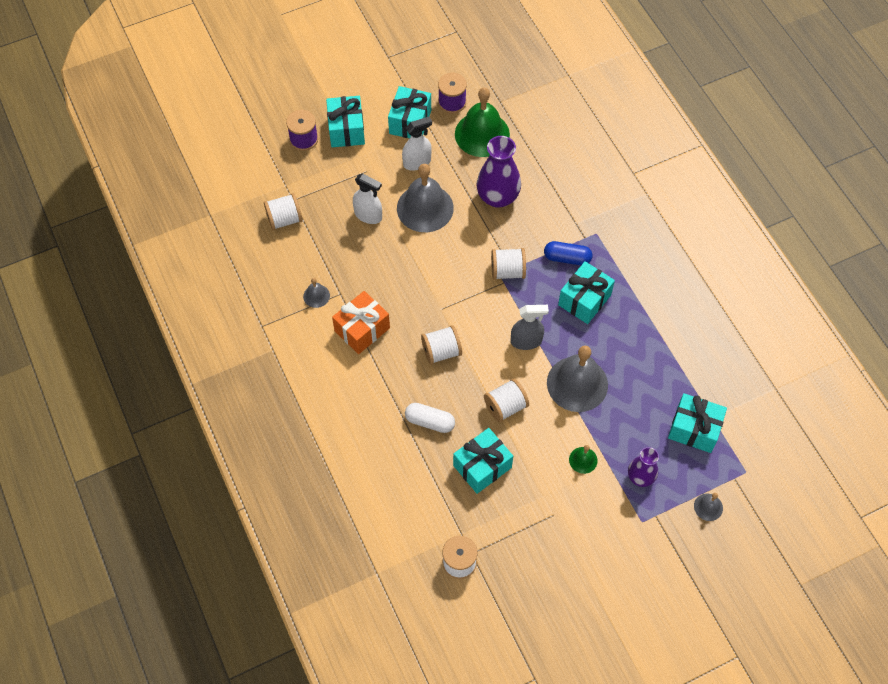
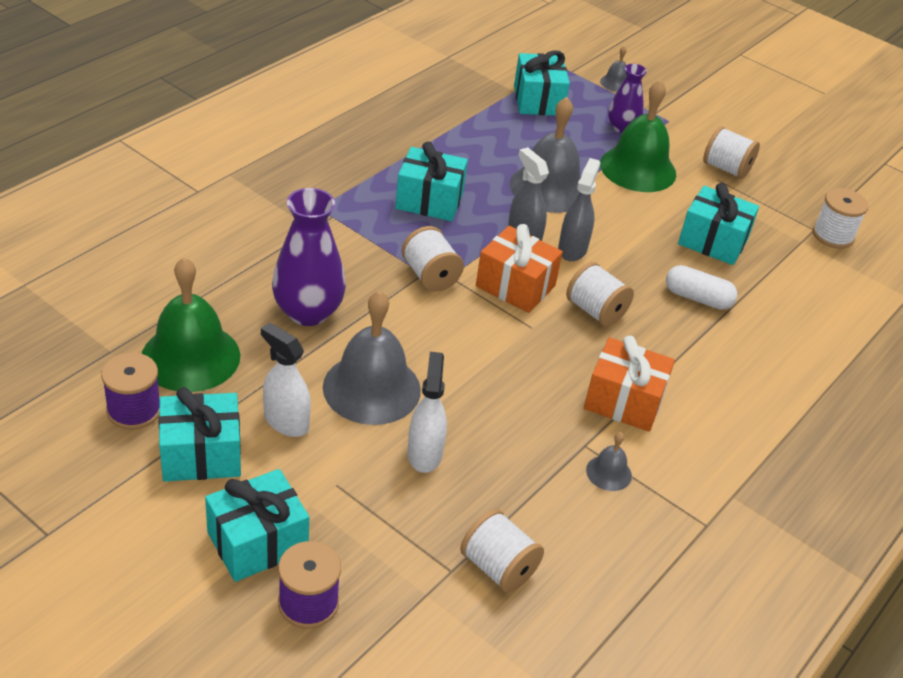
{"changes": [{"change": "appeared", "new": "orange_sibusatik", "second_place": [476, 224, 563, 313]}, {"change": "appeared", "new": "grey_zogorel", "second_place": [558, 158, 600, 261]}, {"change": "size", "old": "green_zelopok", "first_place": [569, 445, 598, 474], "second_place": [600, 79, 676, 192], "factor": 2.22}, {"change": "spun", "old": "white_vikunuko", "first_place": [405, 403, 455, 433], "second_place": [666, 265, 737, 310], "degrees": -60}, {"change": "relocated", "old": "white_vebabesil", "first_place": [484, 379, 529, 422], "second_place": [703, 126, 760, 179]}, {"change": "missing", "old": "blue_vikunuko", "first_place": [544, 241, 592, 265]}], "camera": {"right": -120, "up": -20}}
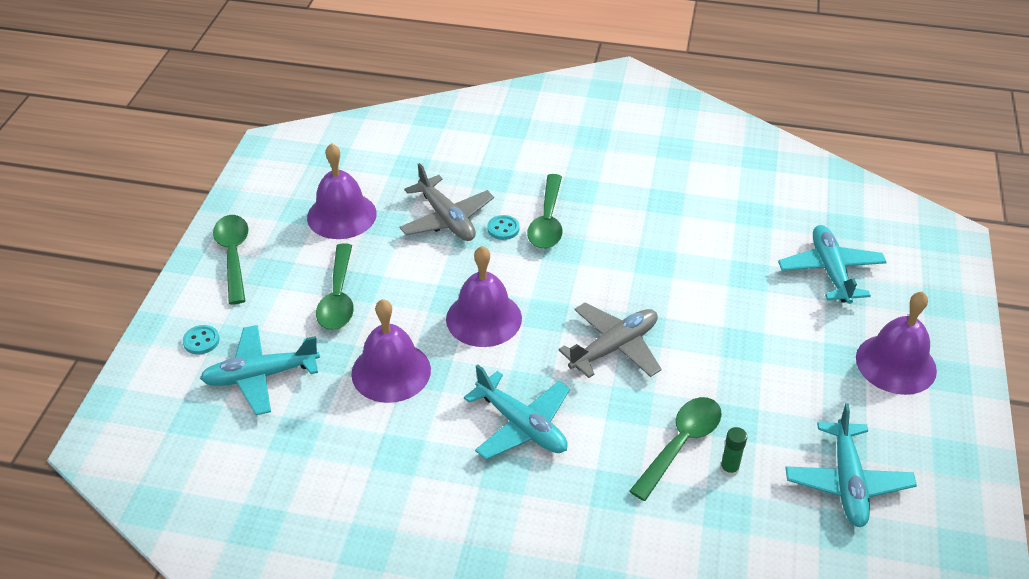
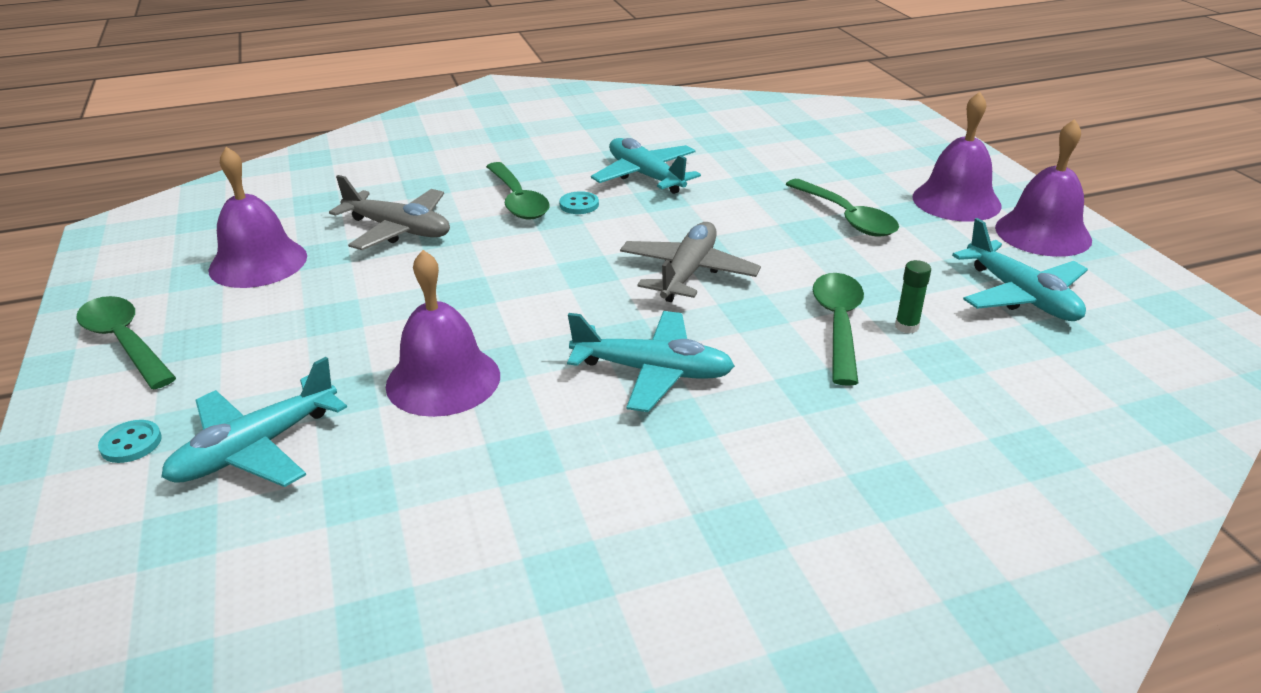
{"changes": [{"change": "relocated", "old": "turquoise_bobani", "first_place": [487, 215, 520, 240], "second_place": [559, 191, 599, 214]}, {"change": "relocated", "old": "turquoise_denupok", "first_place": [778, 225, 887, 304], "second_place": [591, 138, 701, 194]}, {"change": "relocated", "old": "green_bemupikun", "first_place": [316, 243, 354, 330], "second_place": [786, 179, 899, 236]}, {"change": "relocated", "old": "purple_zelopok", "first_place": [446, 246, 522, 347], "second_place": [995, 119, 1092, 257]}], "camera": {"right": -30, "up": -10}}
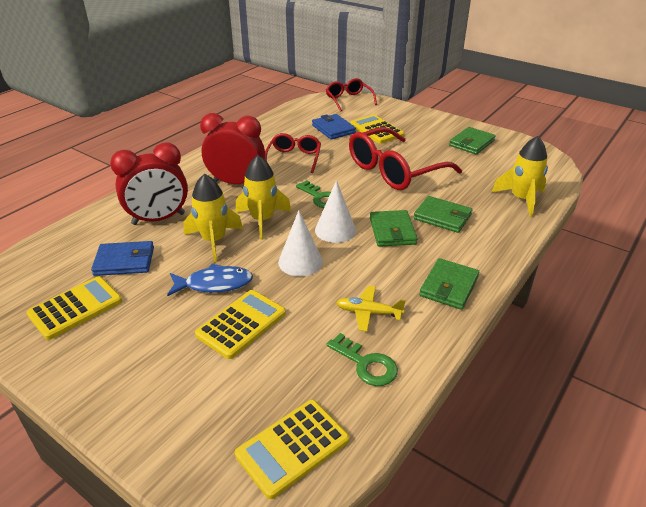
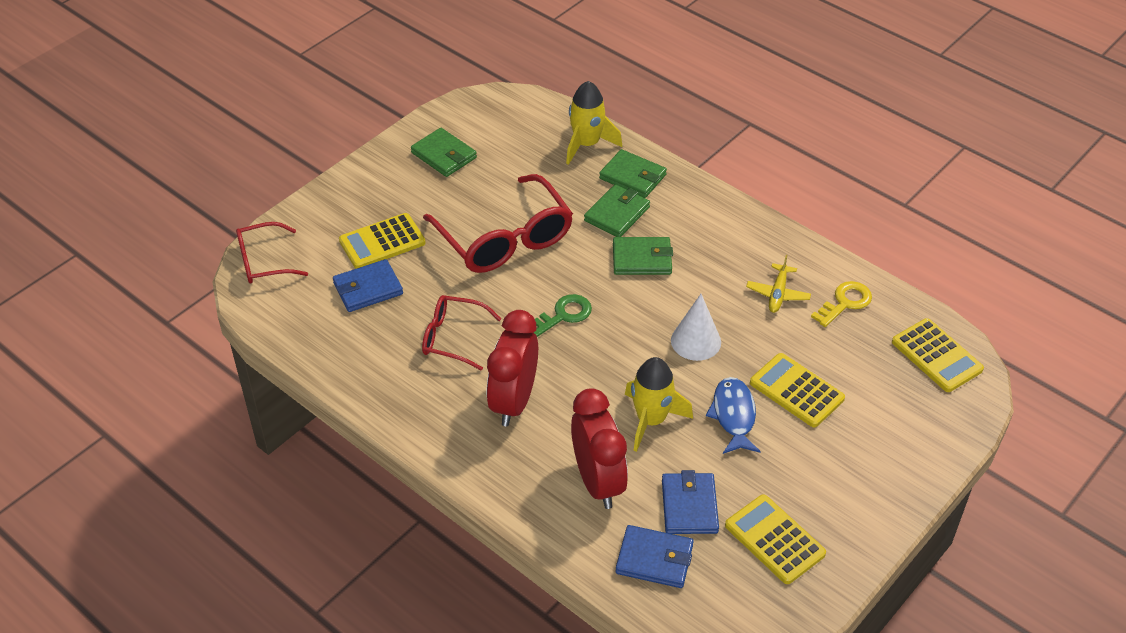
{"changes": [{"change": "relocated", "old": "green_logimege", "first_place": [419, 258, 479, 310], "second_place": [599, 149, 667, 198]}, {"change": "appeared", "new": "blue_logimege", "second_place": [615, 525, 694, 588]}, {"change": "colour", "old": "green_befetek", "new": "yellow_befetek", "first_place": [327, 333, 398, 386], "second_place": [811, 281, 872, 327]}, {"change": "missing", "old": "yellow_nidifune", "first_place": [236, 155, 291, 240]}, {"change": "missing", "old": "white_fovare", "first_place": [315, 180, 356, 243]}], "camera": {"right": -85, "up": 10}}
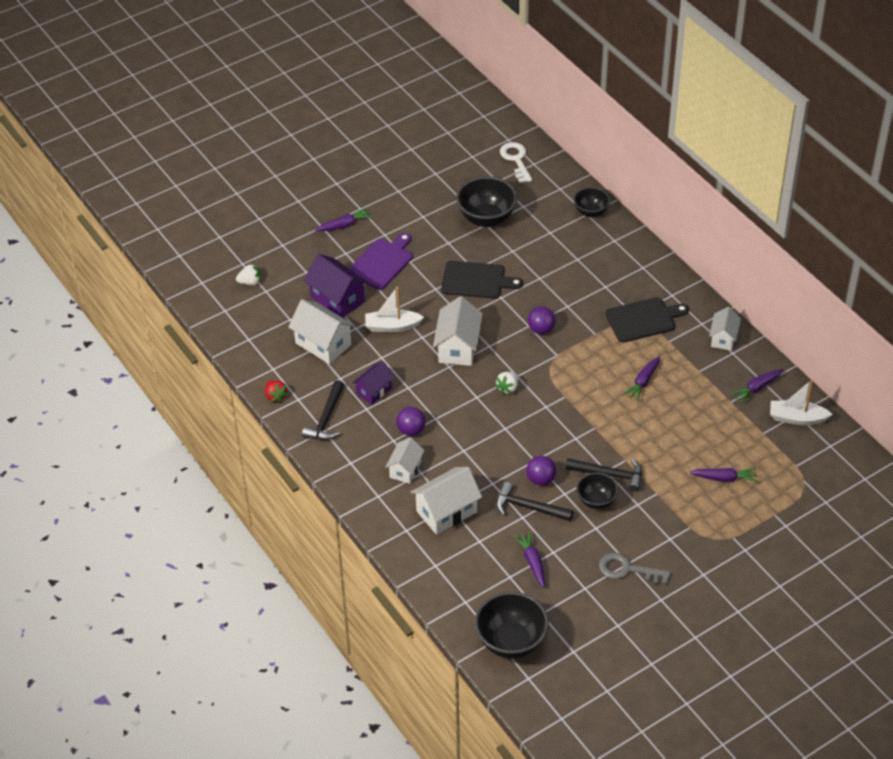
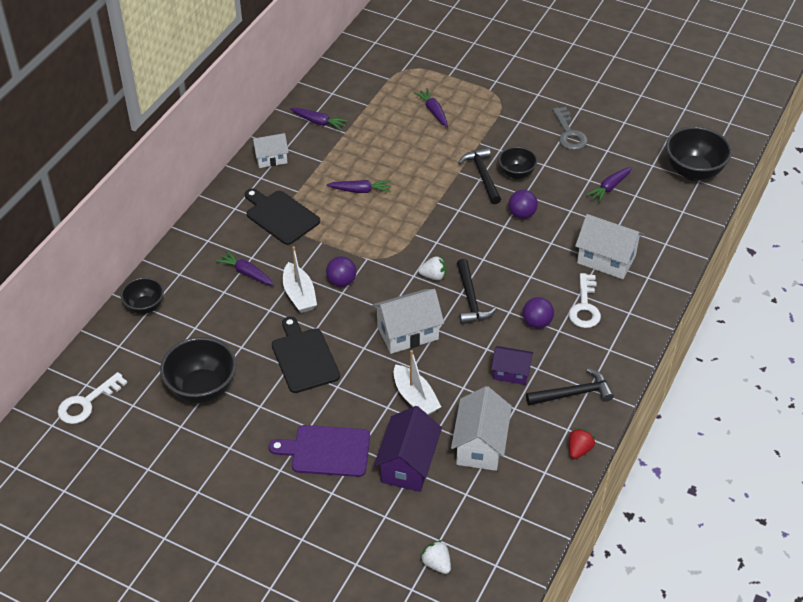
{"changes": [{"change": "relocated", "old": "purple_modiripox", "first_place": [315, 207, 373, 231], "second_place": [216, 250, 274, 285]}, {"change": "relocated", "old": "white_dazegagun", "first_place": [770, 380, 833, 425], "second_place": [283, 246, 317, 313]}, {"change": "relocated", "old": "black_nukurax", "first_place": [496, 482, 574, 521], "second_place": [457, 259, 497, 324]}, {"change": "exchanged", "old": "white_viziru", "new": "white_befetek", "first_place": [385, 437, 425, 484], "second_place": [569, 273, 601, 328]}], "camera": {"right": -120, "up": 0}}
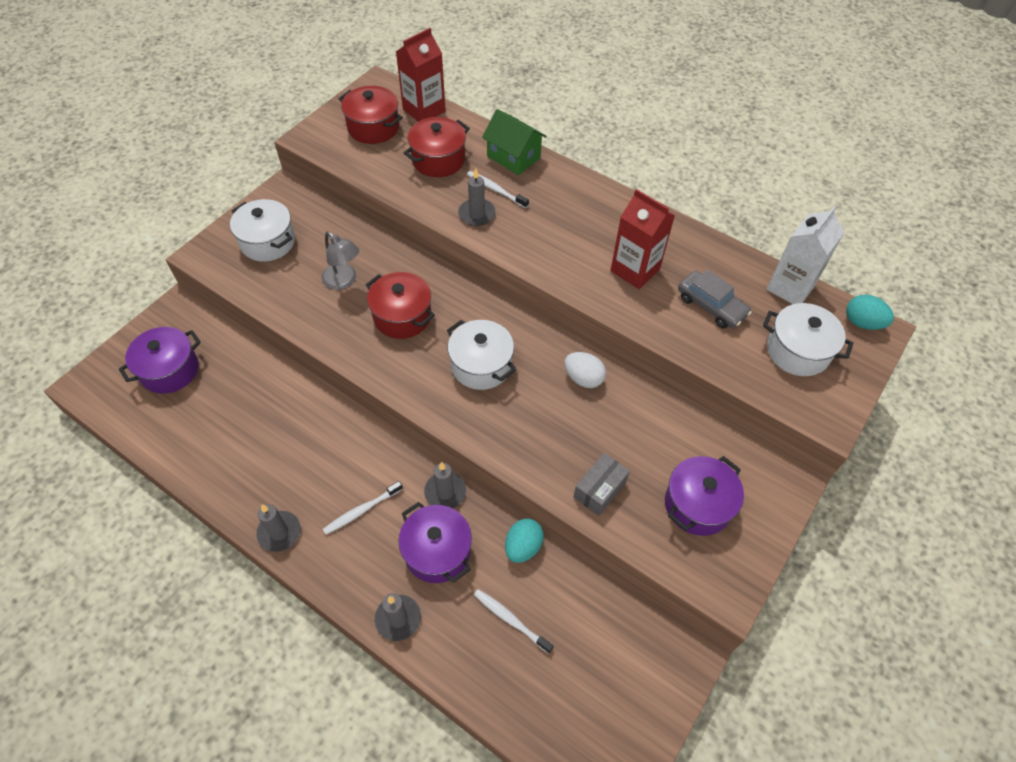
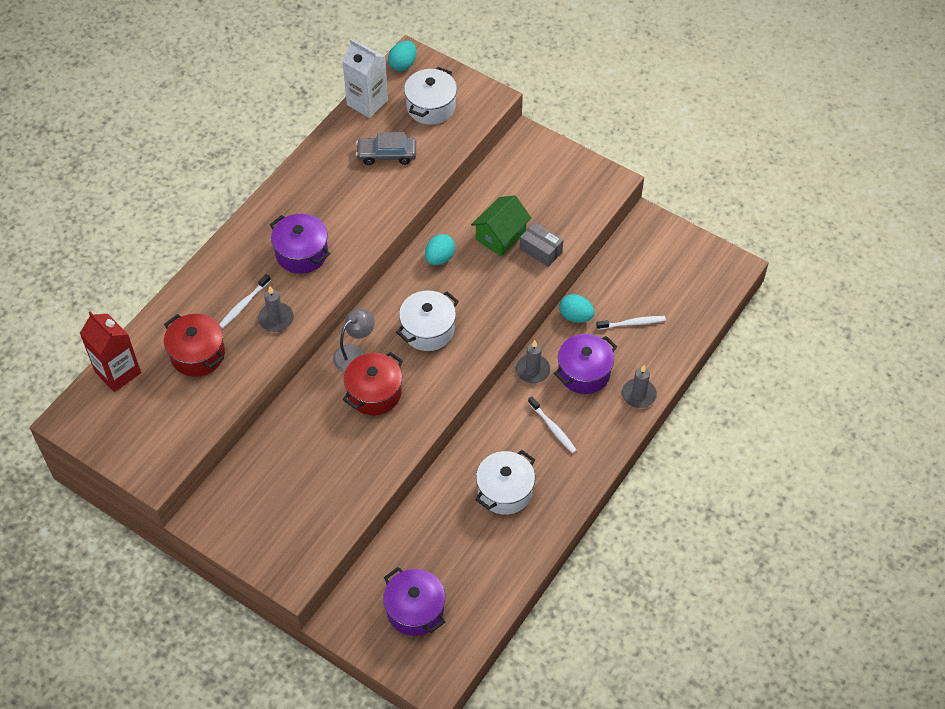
{"changes": [{"change": "relocated", "old": "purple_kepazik", "first_place": [665, 456, 744, 536], "second_place": [270, 214, 330, 274]}, {"change": "relocated", "old": "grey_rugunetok", "first_place": [322, 232, 359, 290], "second_place": [333, 308, 375, 372]}, {"change": "spun", "old": "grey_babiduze", "first_place": [678, 270, 752, 329], "second_place": [356, 132, 416, 165], "degrees": -135}, {"change": "colour", "old": "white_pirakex", "new": "turquoise_pirakex", "first_place": [565, 352, 606, 388], "second_place": [425, 234, 455, 265]}, {"change": "relocated", "old": "green_viziru", "first_place": [482, 109, 547, 175], "second_place": [471, 195, 531, 256]}, {"change": "relocated", "old": "white_kepazik", "first_place": [230, 199, 295, 262], "second_place": [475, 450, 535, 515]}, {"change": "spun", "old": "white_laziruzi", "first_place": [474, 589, 554, 654], "second_place": [596, 316, 666, 330], "degrees": -135}, {"change": "missing", "old": "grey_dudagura", "first_place": [256, 504, 301, 552]}, {"change": "missing", "old": "red_kepazik", "first_place": [339, 86, 403, 144]}, {"change": "missing", "old": "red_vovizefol", "first_place": [610, 189, 675, 289]}], "camera": {"right": -90, "up": 0}}
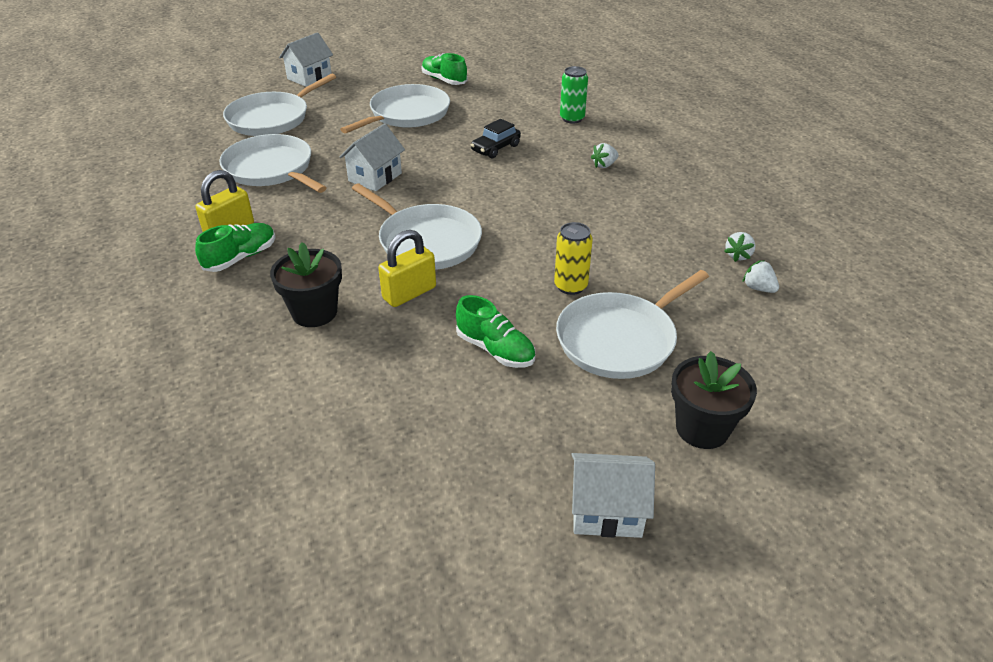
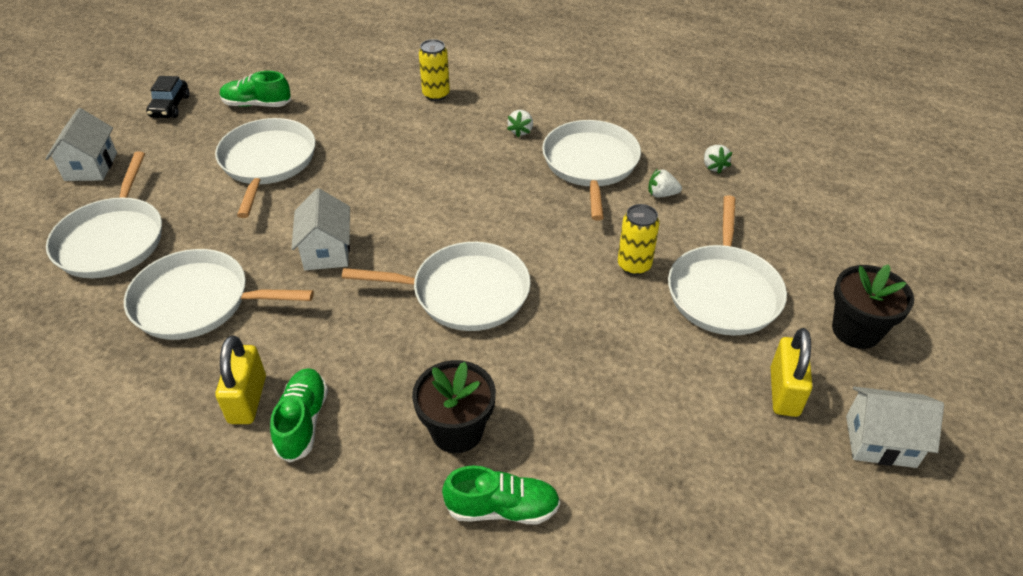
{"changes": [{"change": "relocated", "old": "black_babiduze", "first_place": [471, 119, 521, 158], "second_place": [146, 76, 190, 118]}, {"change": "colour", "old": "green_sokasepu", "new": "yellow_sokasepu", "first_place": [560, 66, 588, 124], "second_place": [419, 39, 450, 101]}, {"change": "relocated", "old": "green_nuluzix", "first_place": [456, 295, 535, 368], "second_place": [442, 466, 560, 524]}, {"change": "appeared", "new": "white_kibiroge", "second_place": [542, 120, 641, 221]}, {"change": "relocated", "old": "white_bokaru", "first_place": [743, 260, 779, 293], "second_place": [648, 168, 682, 197]}, {"change": "relocated", "old": "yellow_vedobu", "first_place": [378, 230, 436, 307], "second_place": [771, 328, 813, 417]}, {"change": "spun", "old": "white_viziru", "first_place": [571, 453, 655, 538], "second_place": [846, 387, 944, 468], "degrees": 45}], "camera": {"right": -40, "up": 5}}
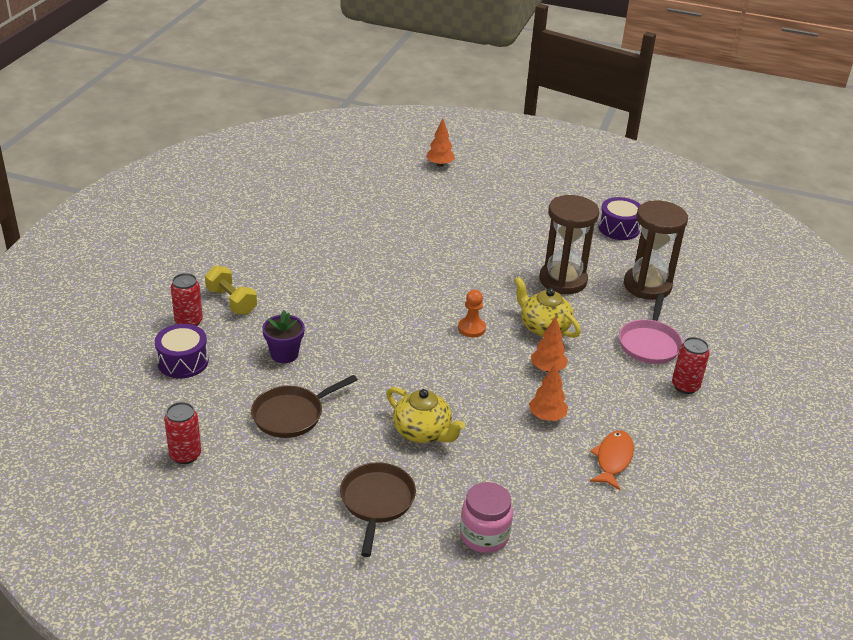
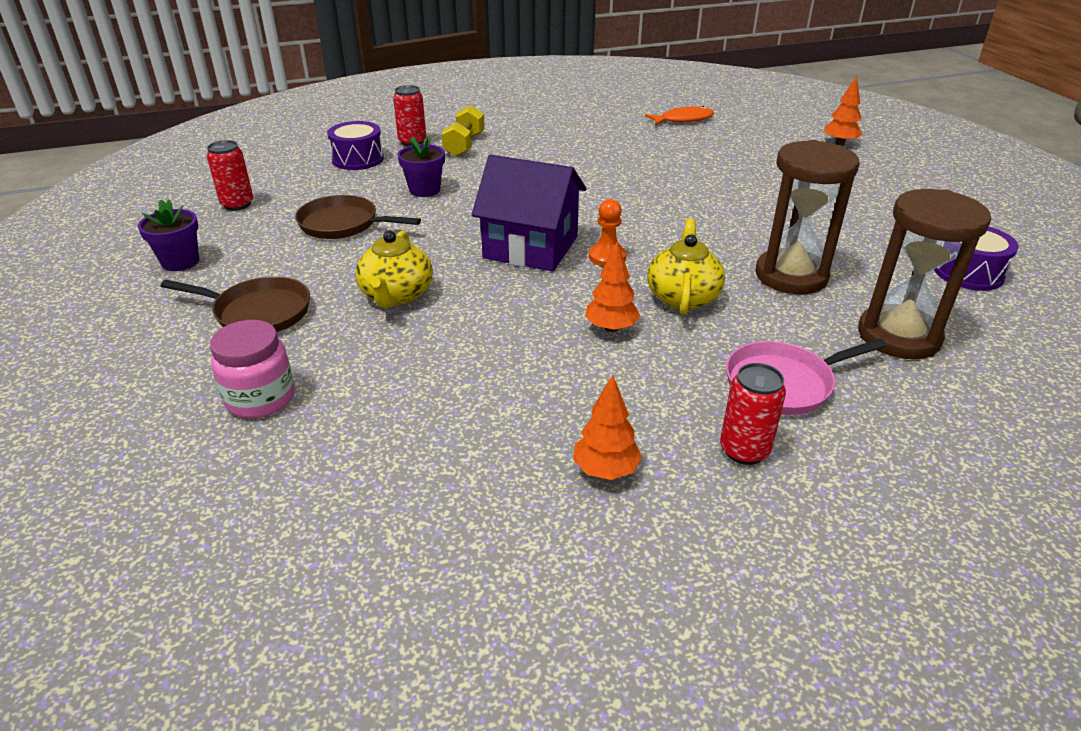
{"changes": [{"change": "appeared", "new": "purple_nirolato", "second_place": [138, 199, 199, 271]}, {"change": "spun", "old": "brown_kibiroge", "first_place": [340, 462, 416, 557], "second_place": [161, 276, 310, 332], "degrees": 45}, {"change": "appeared", "new": "purple_viziru", "second_place": [471, 155, 587, 272]}, {"change": "relocated", "old": "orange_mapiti", "first_place": [529, 363, 568, 421], "second_place": [573, 375, 642, 480]}, {"change": "relocated", "old": "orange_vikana", "first_place": [590, 430, 634, 490], "second_place": [645, 106, 714, 125]}], "camera": {"right": 55, "up": 0}}
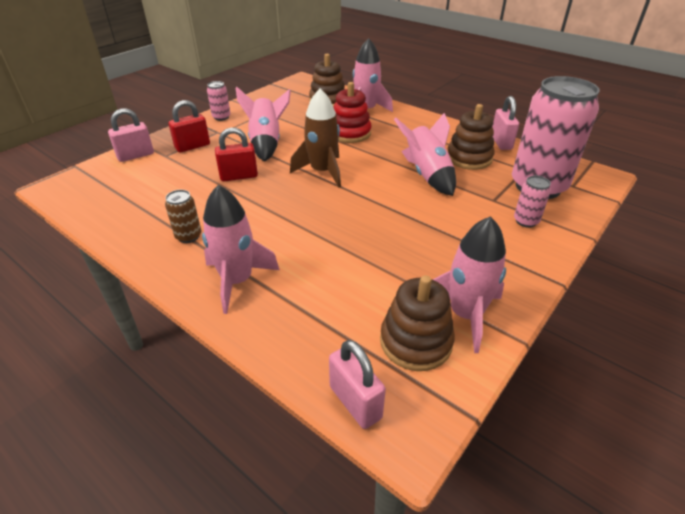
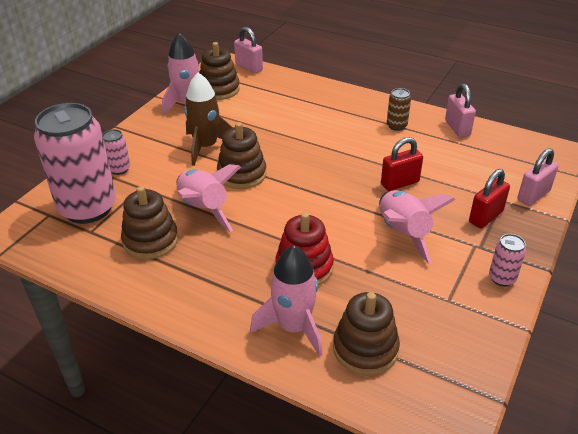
{"changes": [{"change": "relocated", "old": "brown_nidifune", "first_place": [290, 89, 341, 187], "second_place": [184, 73, 233, 166]}, {"change": "appeared", "new": "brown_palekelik", "second_place": [217, 122, 267, 189]}, {"change": "relocated", "old": "pink_vedobu", "first_place": [492, 96, 519, 150], "second_place": [445, 83, 476, 137]}, {"change": "missing", "old": "pink_nidifune", "first_place": [202, 185, 279, 314]}], "camera": {"right": 170, "up": 0}}
